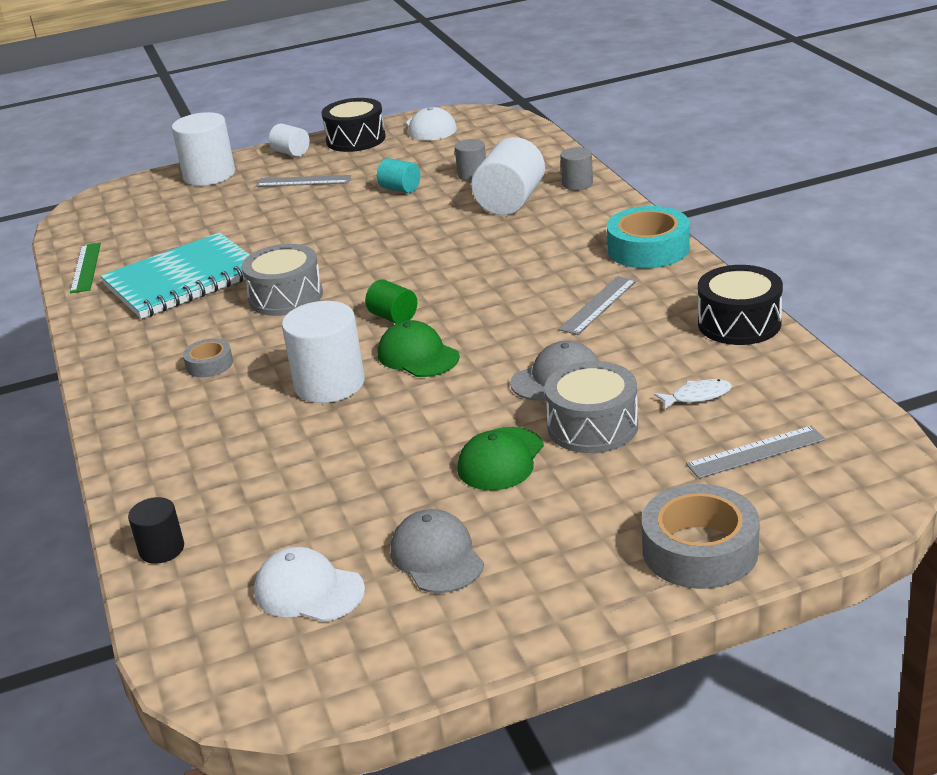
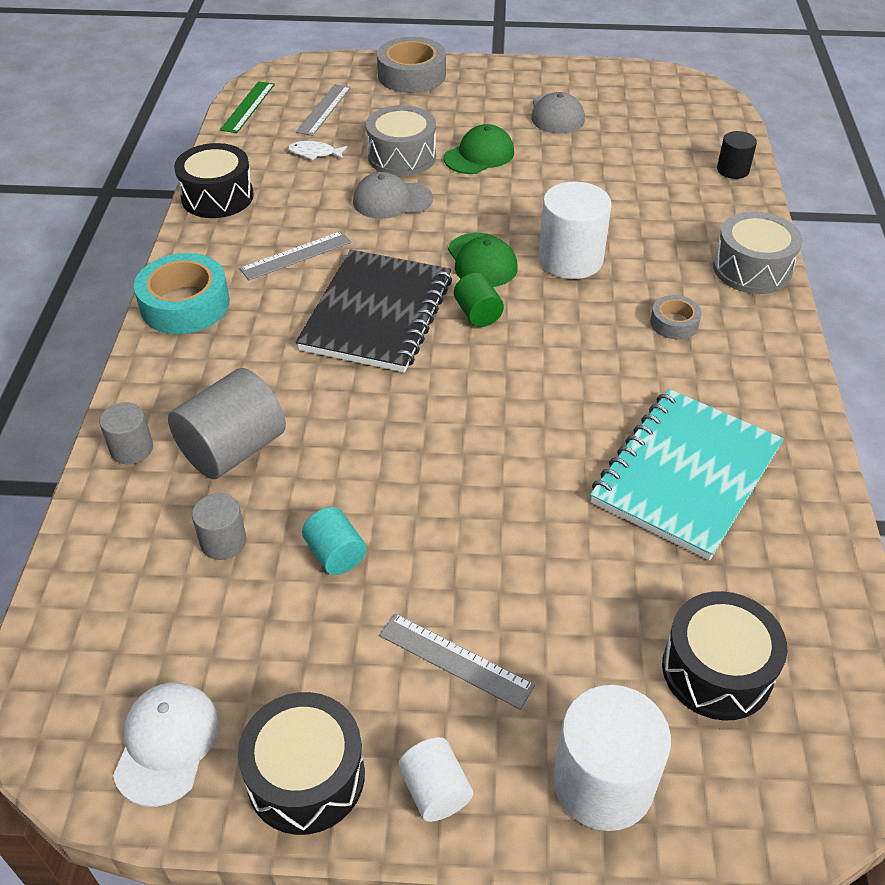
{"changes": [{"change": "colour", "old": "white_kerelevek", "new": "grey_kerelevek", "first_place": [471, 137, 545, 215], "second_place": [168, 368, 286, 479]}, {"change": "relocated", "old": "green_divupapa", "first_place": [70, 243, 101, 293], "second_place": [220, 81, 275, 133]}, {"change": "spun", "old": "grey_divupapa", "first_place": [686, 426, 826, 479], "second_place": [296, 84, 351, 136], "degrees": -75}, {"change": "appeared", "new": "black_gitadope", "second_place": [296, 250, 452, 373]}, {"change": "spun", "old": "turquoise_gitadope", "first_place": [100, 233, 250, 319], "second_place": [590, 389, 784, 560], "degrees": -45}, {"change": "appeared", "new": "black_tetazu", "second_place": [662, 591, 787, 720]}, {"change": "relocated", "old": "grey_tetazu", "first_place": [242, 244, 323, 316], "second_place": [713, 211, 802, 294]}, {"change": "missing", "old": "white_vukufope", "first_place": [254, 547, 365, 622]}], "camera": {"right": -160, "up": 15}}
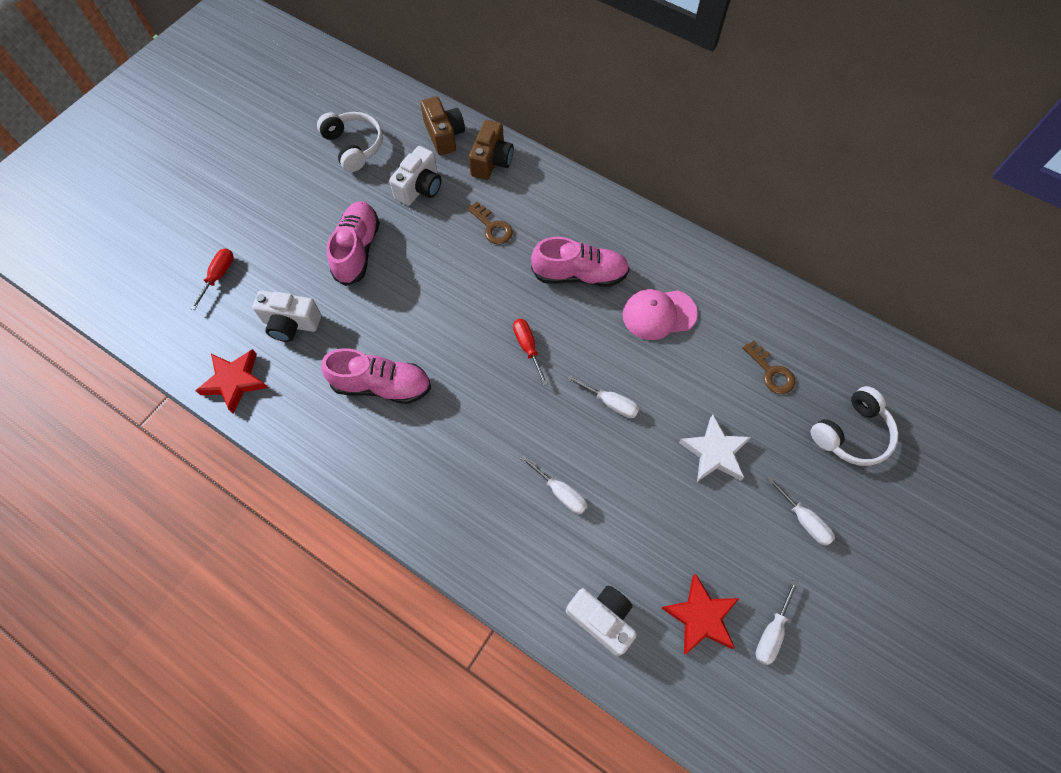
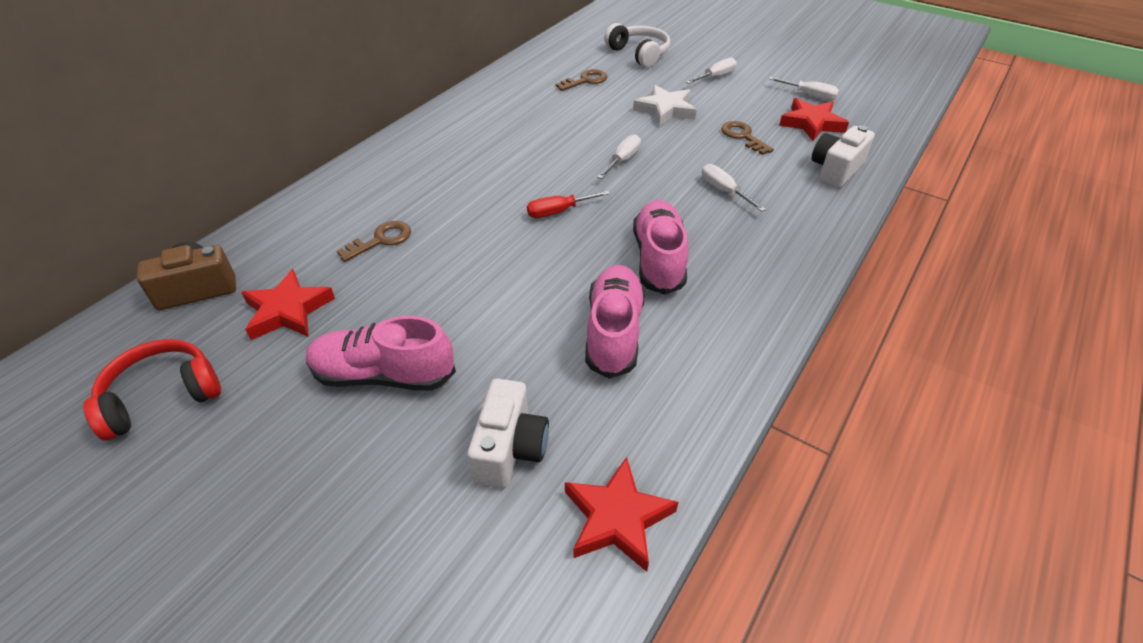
{"changes": [{"change": "colour", "old": "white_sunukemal", "new": "red_sunukemal", "first_place": [317, 112, 383, 172], "second_place": [83, 339, 221, 441]}, {"change": "exchanged", "old": "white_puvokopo", "new": "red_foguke", "first_place": [389, 146, 441, 206], "second_place": [241, 269, 335, 340]}, {"change": "relocated", "old": "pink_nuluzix", "first_place": [531, 237, 630, 287], "second_place": [633, 200, 688, 295]}, {"change": "spun", "old": "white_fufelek", "first_place": [521, 456, 588, 514], "second_place": [702, 164, 766, 212], "degrees": -75}, {"change": "appeared", "new": "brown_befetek", "second_place": [721, 121, 774, 155]}, {"change": "missing", "old": "red_fufelek", "first_place": [190, 248, 234, 310]}, {"change": "missing", "old": "brown_puvokopo", "first_place": [469, 120, 514, 180]}, {"change": "missing", "old": "pink_vukufope", "first_place": [623, 289, 698, 340]}], "camera": {"right": -90, "up": -20}}
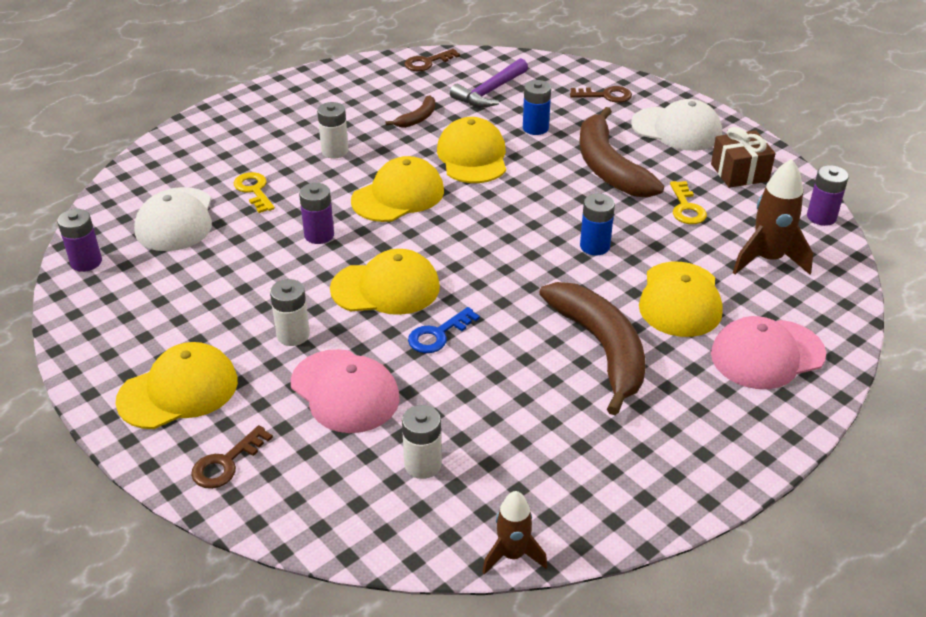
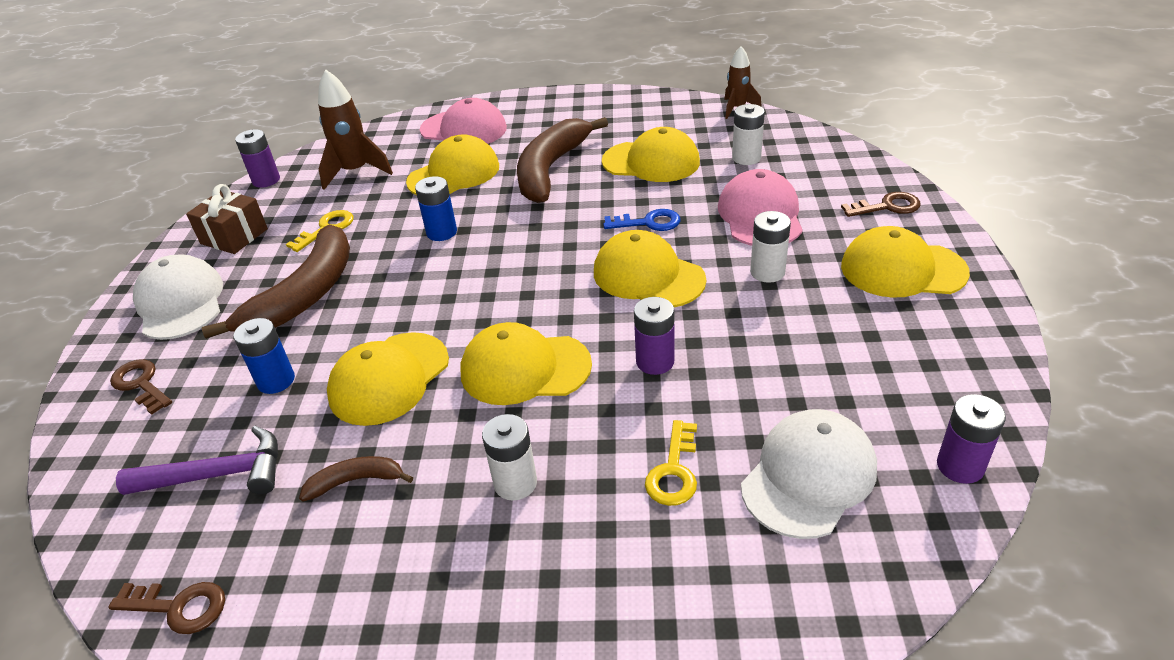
{"changes": [{"change": "appeared", "new": "yellow_vukufope", "second_place": [602, 127, 700, 182]}], "camera": {"right": -135, "up": 0}}
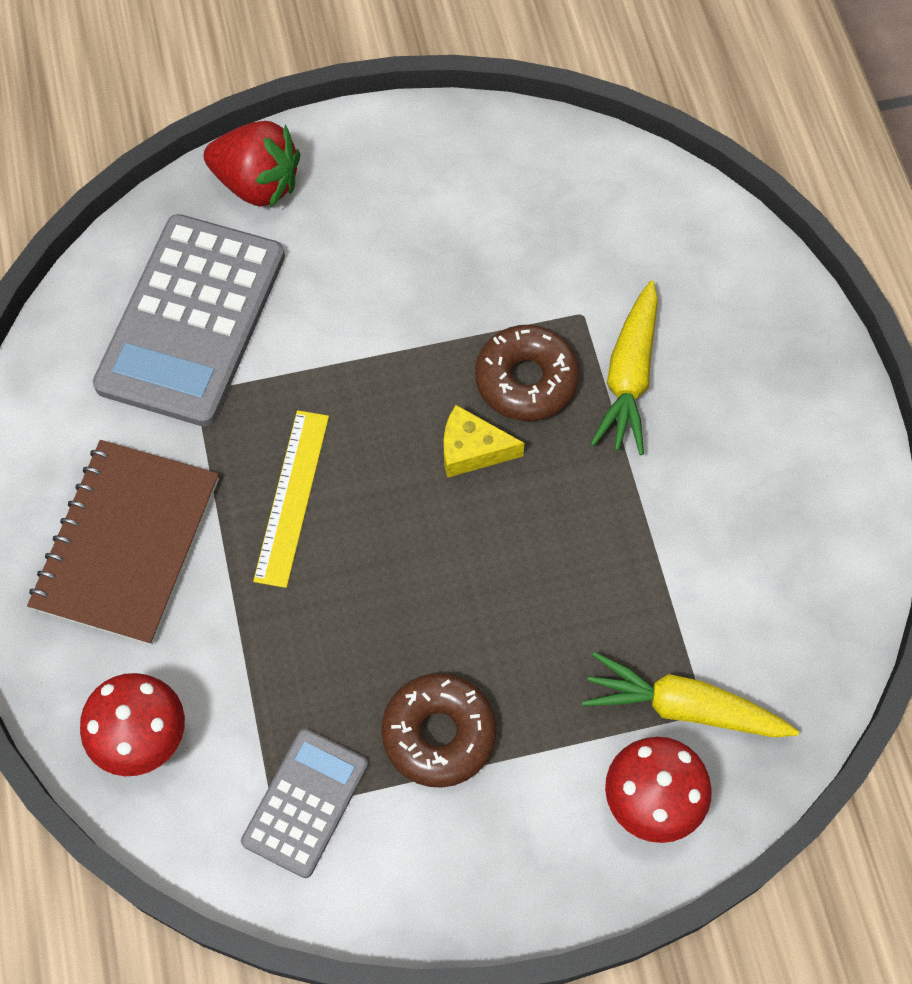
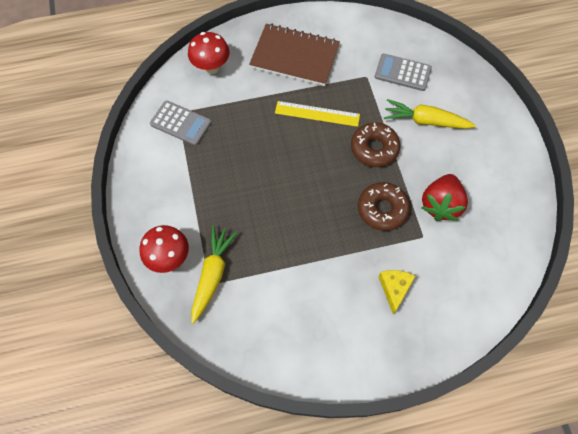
{"changes": [{"change": "relocated", "old": "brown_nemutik", "first_place": [381, 673, 496, 788], "second_place": [351, 122, 400, 167]}, {"change": "size", "old": "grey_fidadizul", "first_place": [93, 214, 285, 427], "second_place": [375, 53, 432, 91], "factor": 0.54}, {"change": "relocated", "old": "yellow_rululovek", "first_place": [444, 405, 524, 478], "second_place": [379, 270, 415, 315]}, {"change": "relocated", "old": "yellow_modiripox", "first_place": [591, 280, 658, 455], "second_place": [384, 99, 476, 129]}, {"change": "relocated", "old": "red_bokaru", "first_place": [203, 121, 300, 208], "second_place": [422, 174, 468, 221]}], "camera": {"right": 90, "up": 0}}
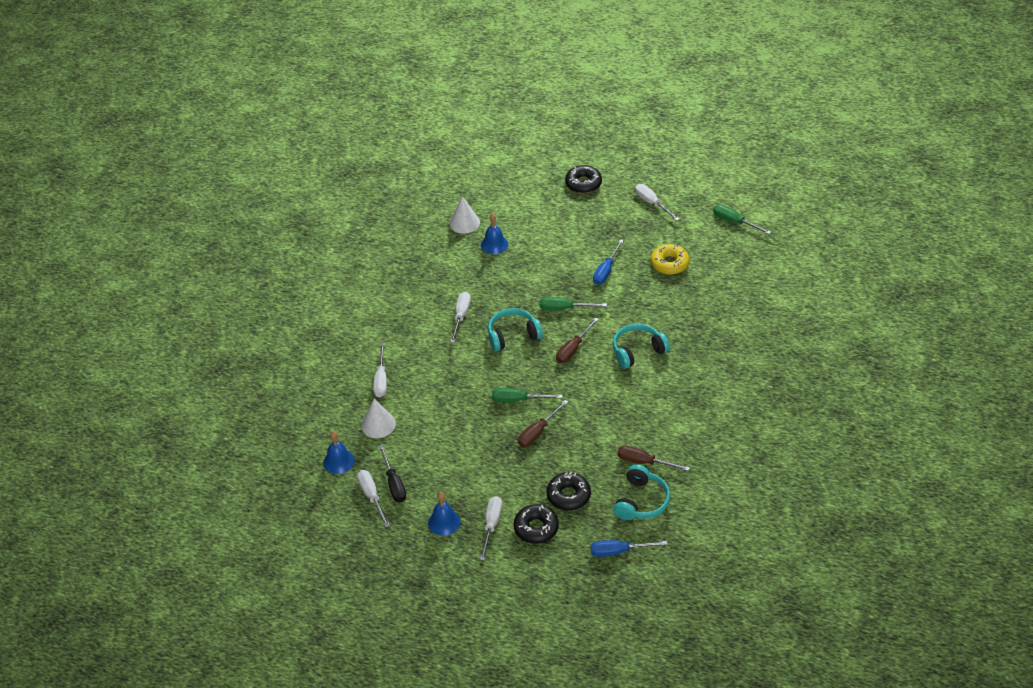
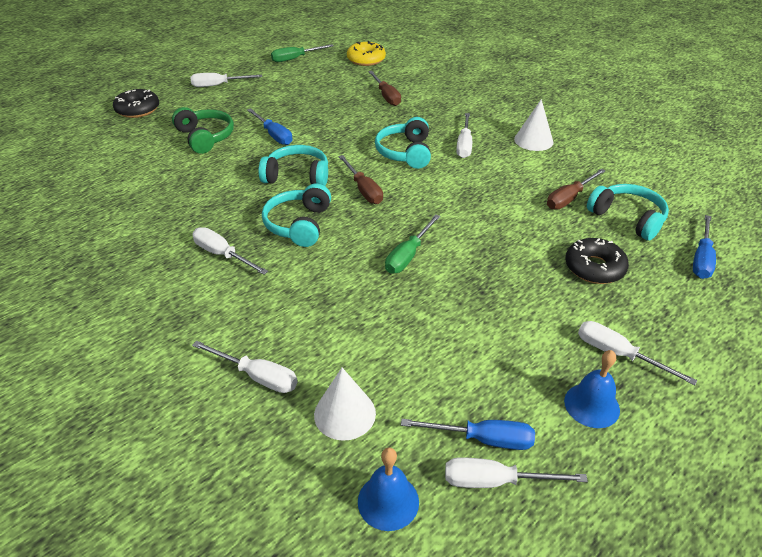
{"changes": [{"change": "appeared", "new": "green_sunukemal", "second_place": [172, 107, 234, 154]}, {"change": "exchanged", "old": "green_fufelek", "new": "turquoise_sunukemal", "first_place": [540, 297, 607, 310], "second_place": [258, 145, 328, 186]}, {"change": "relocated", "old": "yellow_nemutik", "first_place": [651, 244, 690, 275], "second_place": [347, 41, 386, 66]}, {"change": "relocated", "old": "brown_fufelek", "first_place": [518, 400, 568, 447], "second_place": [368, 71, 401, 106]}, {"change": "colour", "old": "black_fufelek", "new": "blue_fufelek", "first_place": [379, 445, 406, 502], "second_place": [401, 419, 535, 450]}, {"change": "appeared", "new": "white_fufelek", "second_place": [456, 113, 472, 158]}, {"change": "relocated", "old": "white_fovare", "first_place": [449, 196, 480, 234], "second_place": [514, 99, 554, 151]}, {"change": "missing", "old": "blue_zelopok", "first_place": [481, 213, 508, 254]}, {"change": "missing", "old": "black_nemutik", "first_place": [514, 504, 559, 544]}], "camera": {"right": -65, "up": -5}}
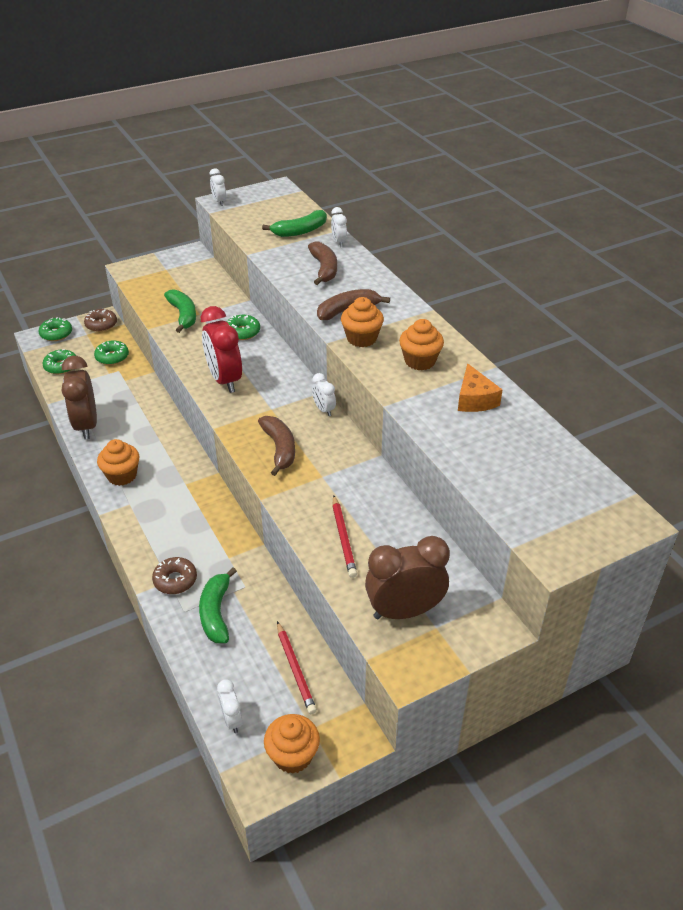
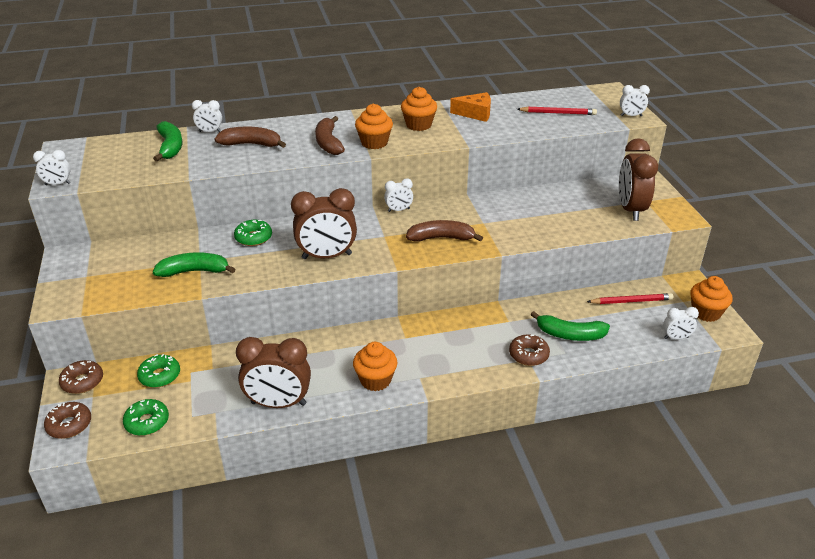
{"changes": [{"change": "colour", "old": "green_nemutik", "new": "brown_nemutik", "first_place": [38, 317, 72, 341], "second_place": [44, 402, 91, 439]}, {"change": "colour", "old": "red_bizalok", "new": "brown_bizalok", "first_place": [201, 306, 242, 393], "second_place": [291, 188, 357, 259]}, {"change": "relocated", "old": "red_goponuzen", "first_place": [332, 495, 357, 578], "second_place": [517, 107, 597, 115]}, {"change": "appeared", "new": "white_bizalok", "second_place": [620, 85, 650, 116]}], "camera": {"right": -75, "up": -5}}
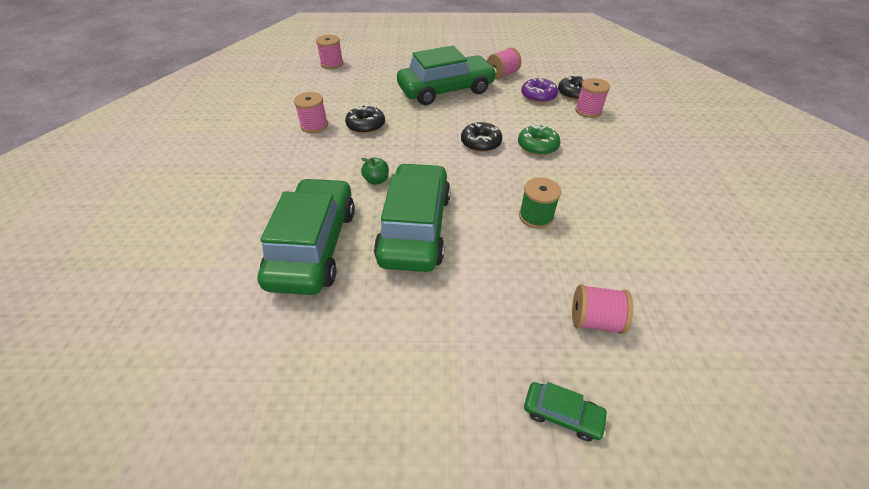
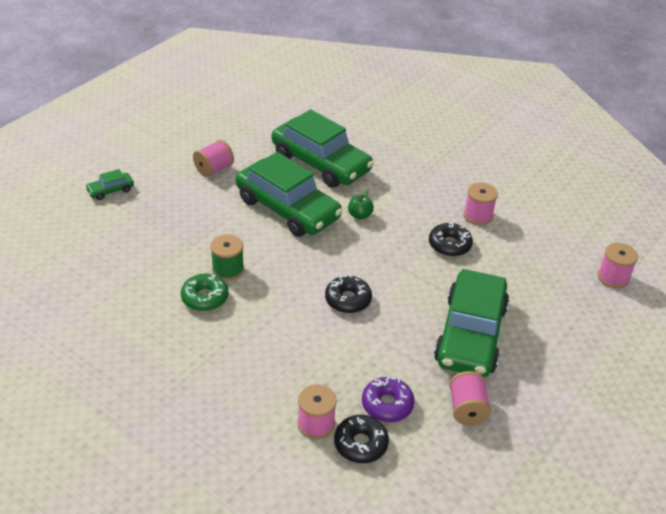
{"changes": [{"change": "relocated", "old": "green_nemutik", "first_place": [518, 124, 561, 155], "second_place": [181, 274, 228, 311]}, {"change": "relocated", "old": "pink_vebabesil", "first_place": [572, 284, 633, 334], "second_place": [193, 140, 234, 177]}], "camera": {"right": 125, "up": -5}}
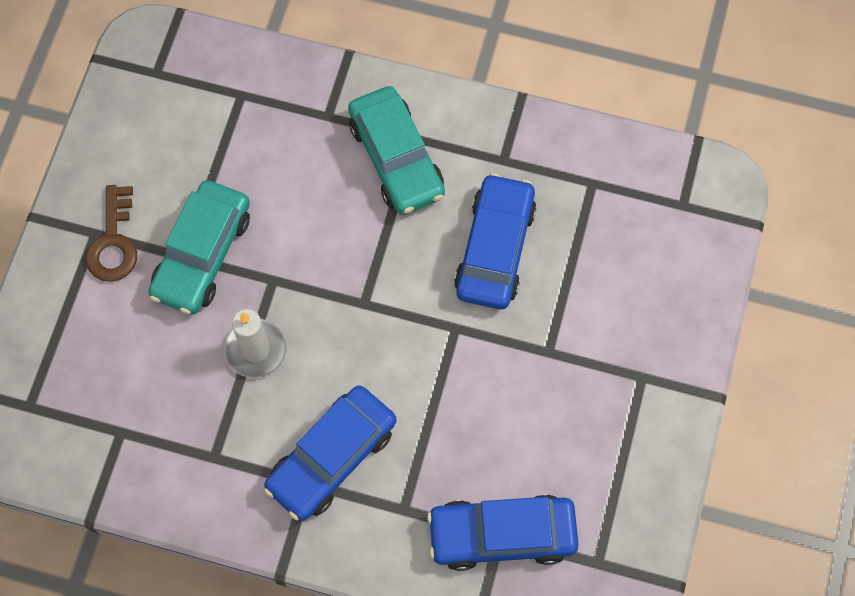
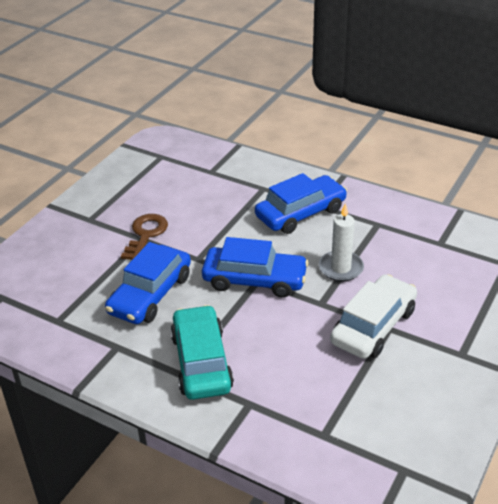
{"changes": [{"change": "relocated", "old": "brown_befetek", "first_place": [86, 185, 137, 282], "second_place": [121, 214, 168, 260]}, {"change": "relocated", "old": "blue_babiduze", "first_place": [427, 494, 579, 571], "second_place": [202, 237, 309, 298]}, {"change": "colour", "old": "turquoise_babiduze", "new": "white_babiduze", "first_place": [148, 180, 250, 315], "second_place": [330, 274, 417, 359]}], "camera": {"right": -165, "up": -30}}
